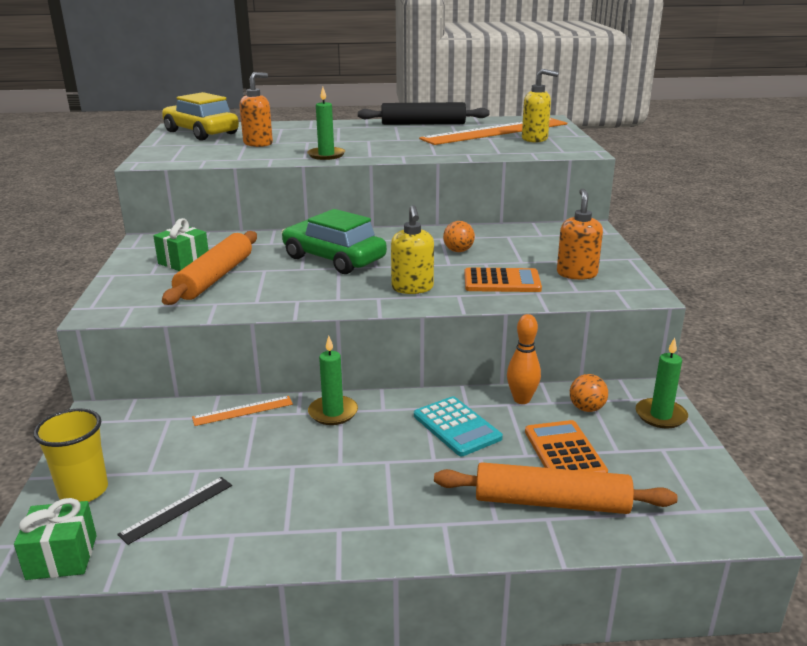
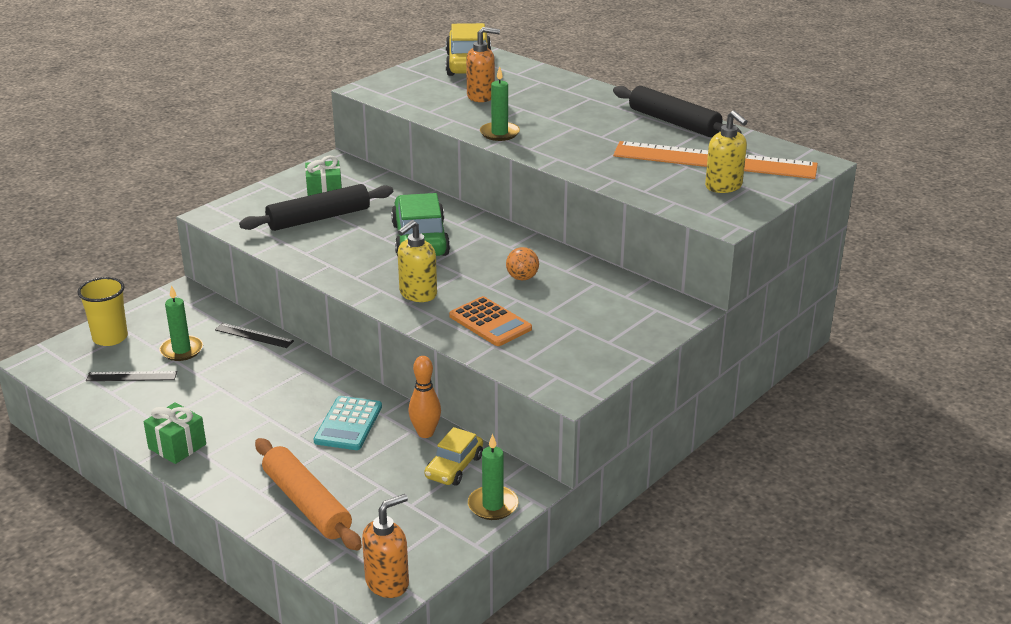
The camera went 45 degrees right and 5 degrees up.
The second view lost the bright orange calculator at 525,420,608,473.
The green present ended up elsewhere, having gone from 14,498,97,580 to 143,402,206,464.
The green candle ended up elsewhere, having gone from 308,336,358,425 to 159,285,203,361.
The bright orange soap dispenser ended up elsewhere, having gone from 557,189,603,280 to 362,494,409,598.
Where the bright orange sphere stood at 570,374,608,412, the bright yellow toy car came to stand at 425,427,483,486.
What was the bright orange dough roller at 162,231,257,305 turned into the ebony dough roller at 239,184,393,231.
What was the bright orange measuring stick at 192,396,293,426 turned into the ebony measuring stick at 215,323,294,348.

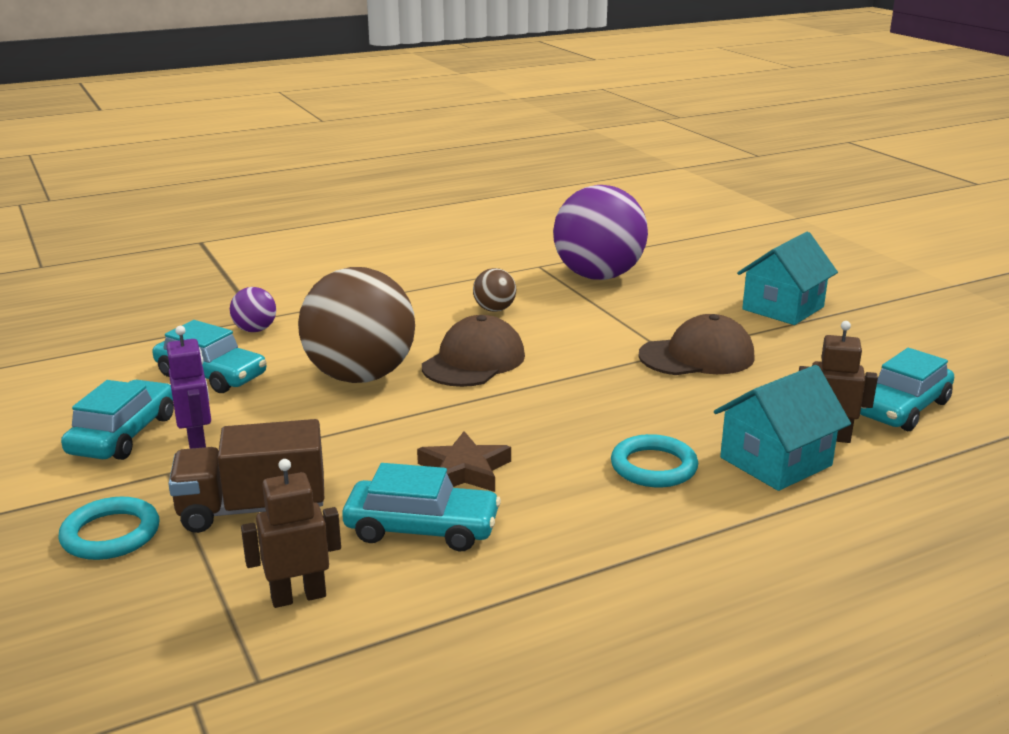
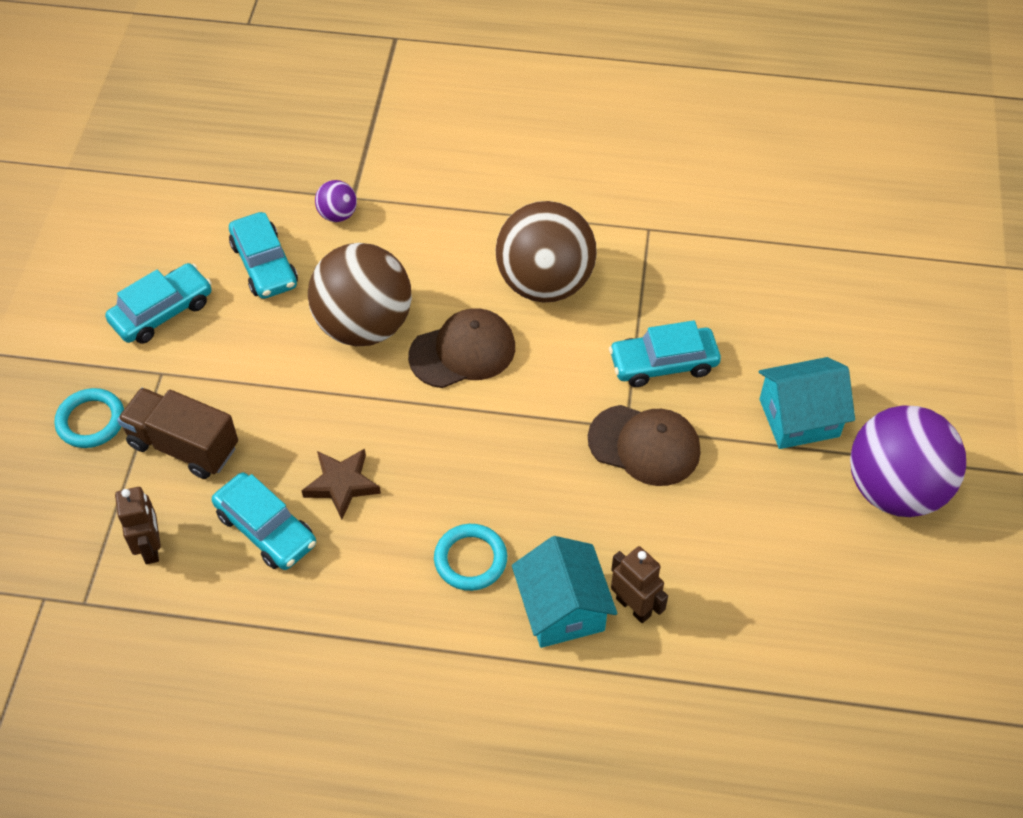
The camera went 35 degrees right and 30 degrees up.
The second view lost the violet toy robot at 167,326,211,449.
The violet sphere ended up elsewhere, having gone from 553,185,648,280 to 850,406,966,517.
The aqua toy car ended up elsewhere, having gone from 860,348,954,431 to 609,320,721,387.
The dark brown toy robot at 241,459,341,608 ended up facing another way, 60 degrees clockwise from before.
The aqua toy house at 714,365,851,491 ended up facing another way, 75 degrees clockwise from before.
The size of the dark brown sphere at 473,268,516,312 changed by a factor of 2.30.

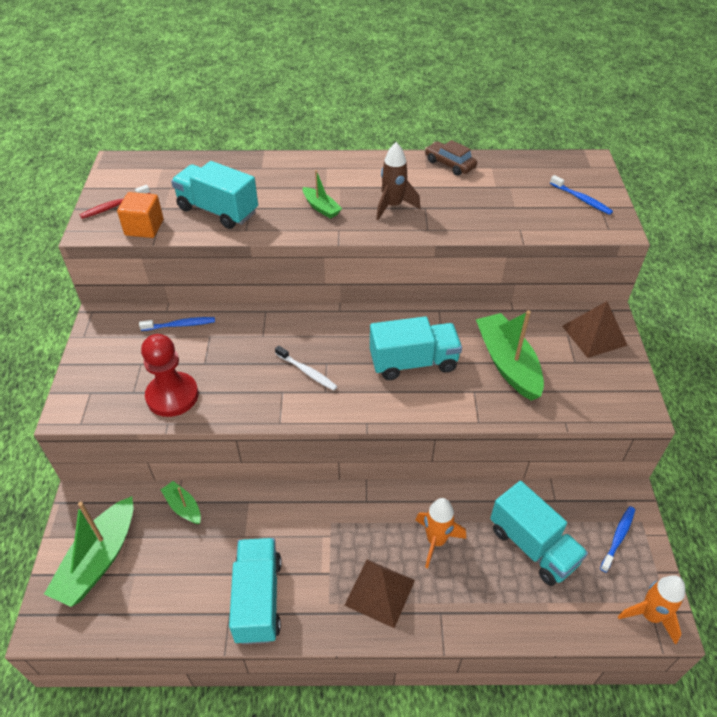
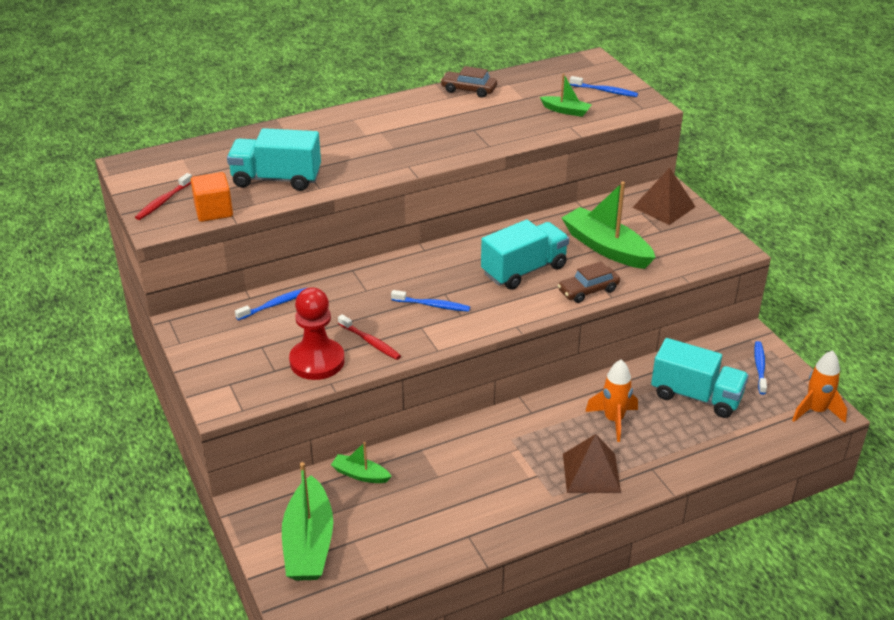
The camera went 25 degrees left and 10 degrees down.
The second view lost the aqua truck at 229,538,282,644.
The second view lost the dark brown spaceship at 376,142,420,220.
The second view gained the red dental brush at 338,314,401,360.
The second view gained the dark brown toy car at 558,261,620,303.
The green boat ended up elsewhere, having gone from 303,170,342,219 to 540,73,592,117.
What was the pure white dental brush at 275,346,338,391 turned into the blue dental brush at 391,290,470,312.

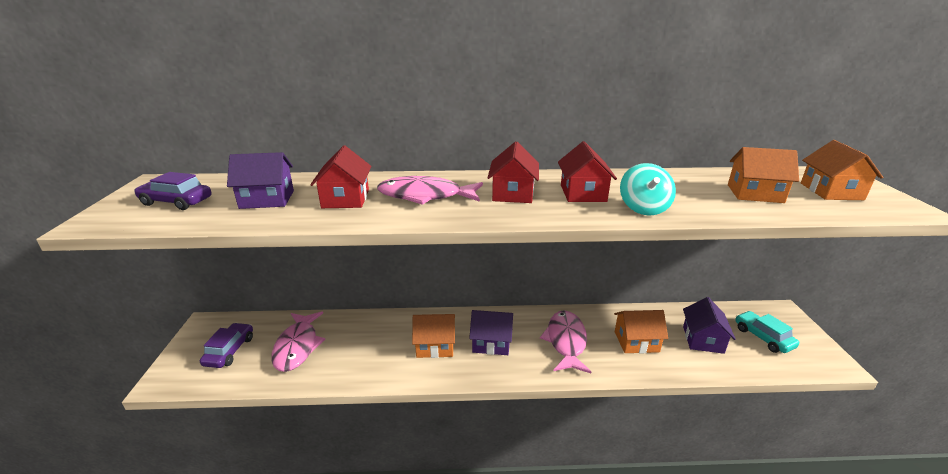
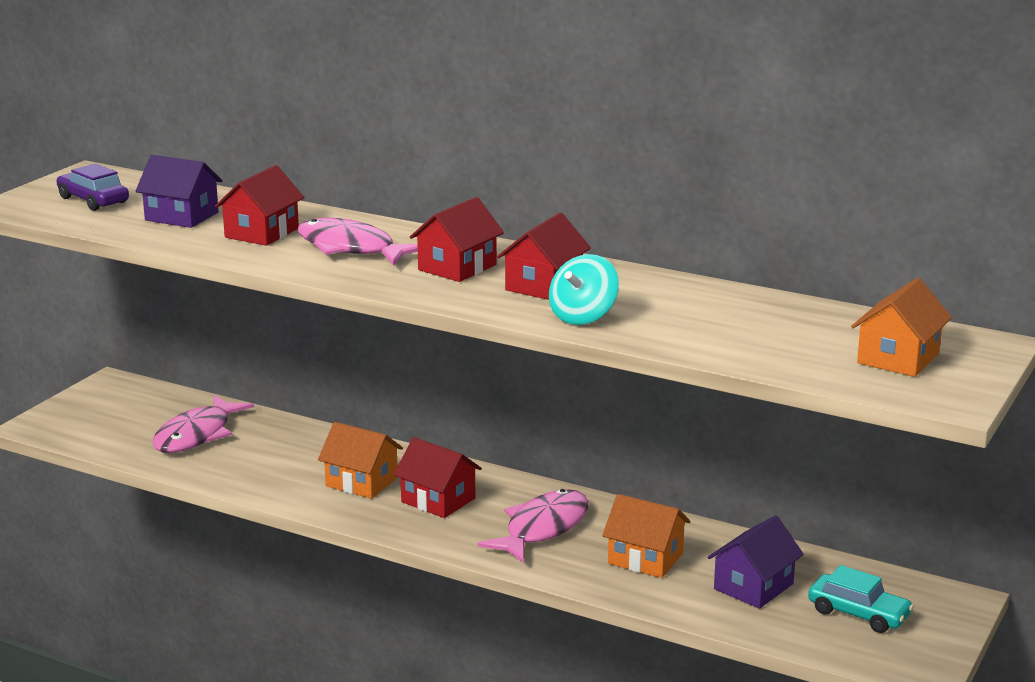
The camera went 30 degrees right and 5 degrees down.
The second view lost the violet toy car at 200,323,253,368.
The second view lost the bright orange toy house at 728,147,799,203.
What was the violet toy house at 469,310,513,355 turned into the red toy house at 394,437,482,518.
The aqua toy car at 735,311,799,353 ended up facing another way, 120 degrees clockwise from before.

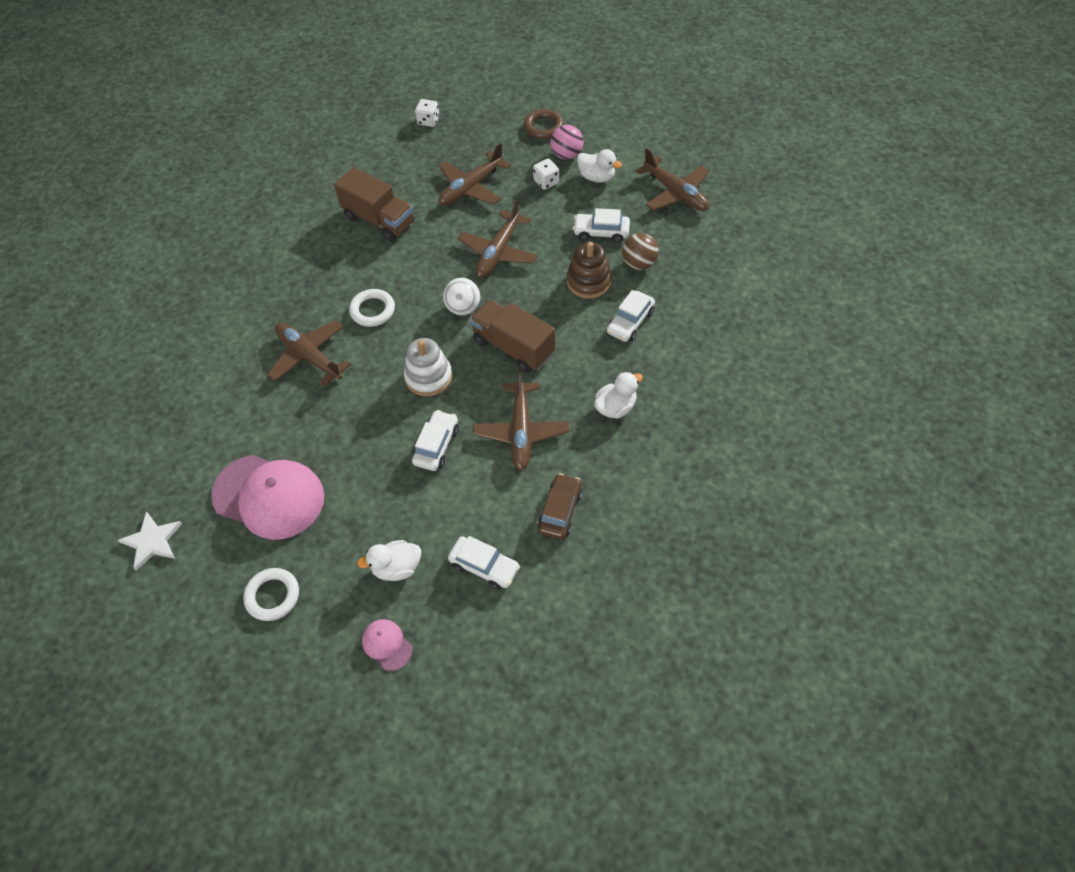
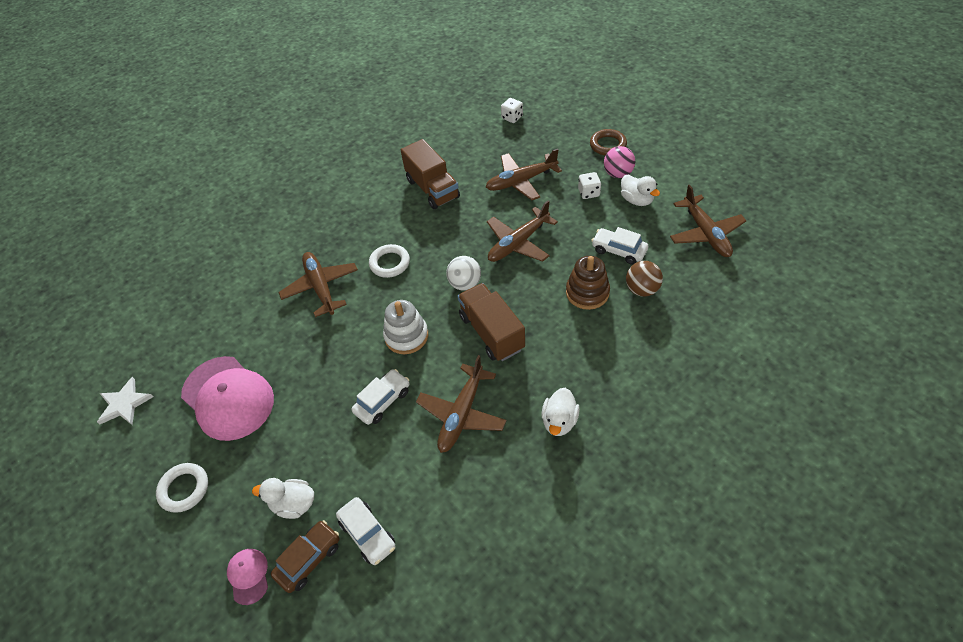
The camera went 25 degrees right and 5 degrees down.
The second view lost the pure white toy car at 607,290,655,342.
The dark brown toy car ended up elsewhere, having gone from 537,473,583,540 to 271,520,340,593.
The pure white toy duck at 594,372,643,419 ended up facing another way, 120 degrees clockwise from before.

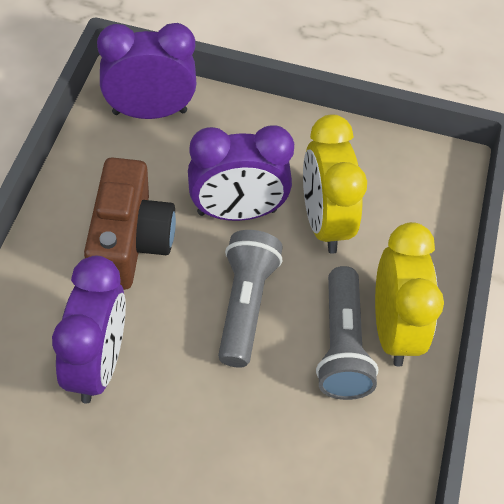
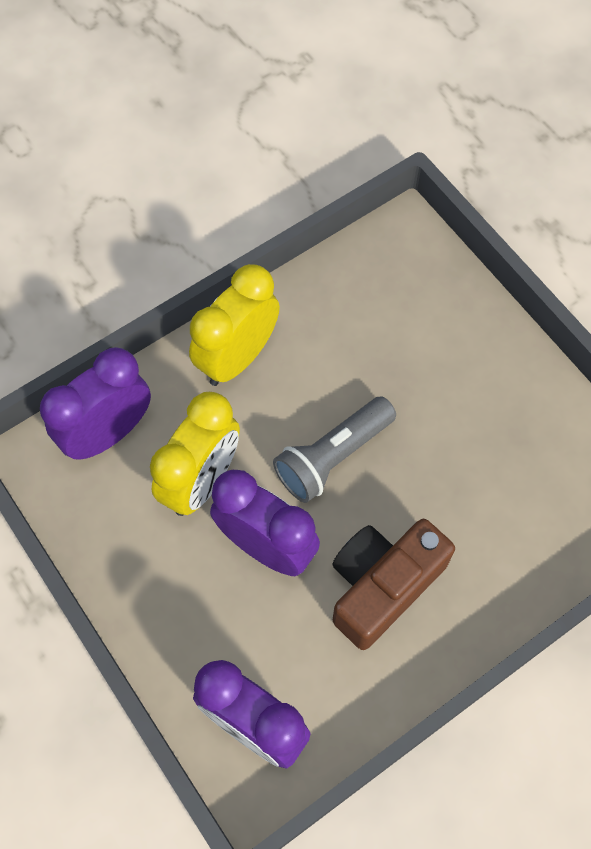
The camera went 135 degrees left and 10 degrees up.
The second view lost the gray torch at 316,266,379,400.
The violet bedside clock ended up elsewhere, having gone from 52,256,126,403 to 40,347,151,460.

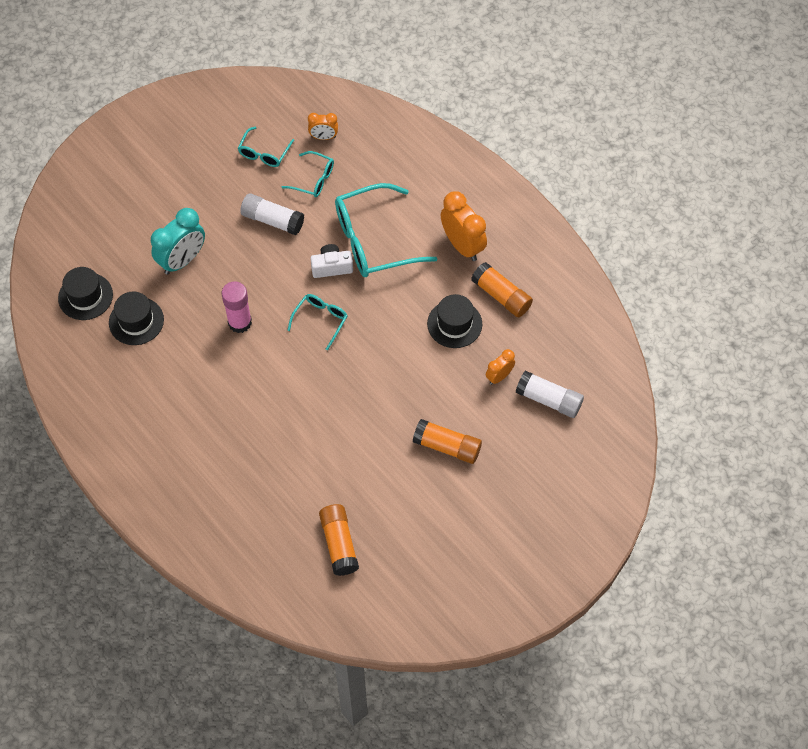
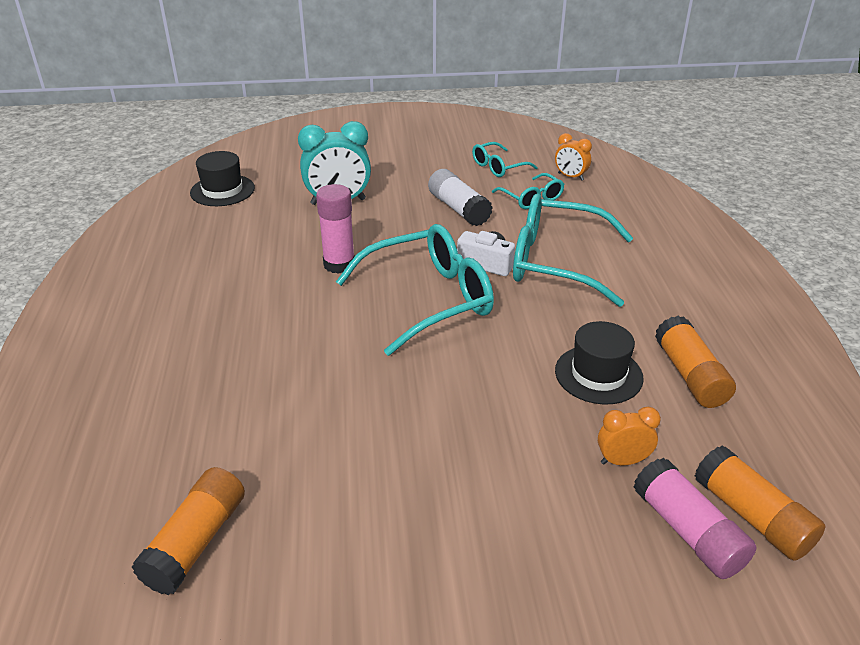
The camera went 35 degrees right and 25 degrees down.
The second view lost the ebony hat at 109,291,164,345.
The second view lost the bright orange bedside clock at 441,191,487,261.
The bright orange stick of glue ended up elsewhere, having gone from 413,419,482,464 to 695,445,825,561.
What was the pure white stick of glue at 515,371,584,418 turned into the pink stick of glue at 634,458,757,579.
The size of the aqua spectacles at 287,294,347,350 changed by a factor of 1.97.

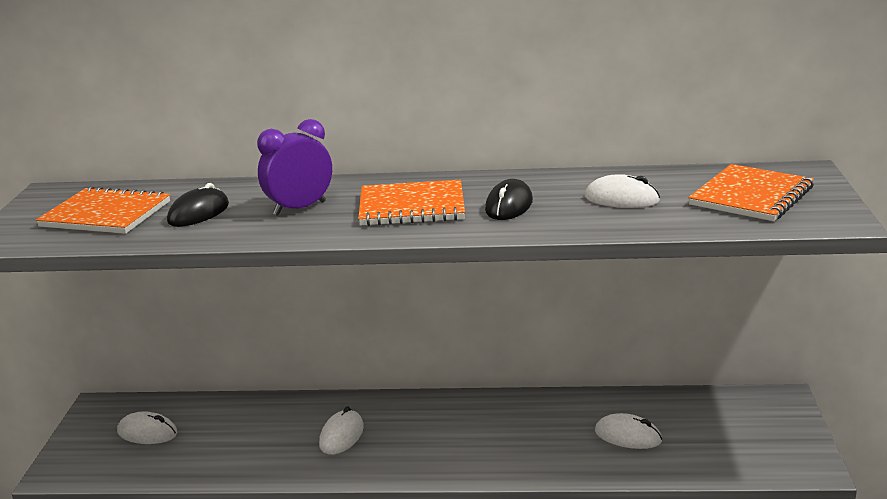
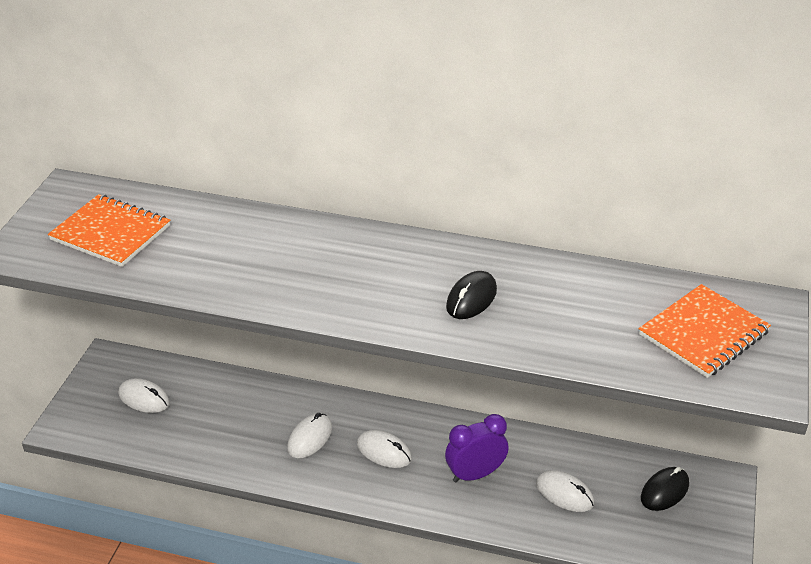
The camera went 10 degrees right and 15 degrees up.
The second view lost the bright orange notepad at 358,180,465,226.
The ebony PC mouse ended up elsewhere, having gone from 167,183,229,227 to 641,467,689,511.
The violet bedside clock ended up elsewhere, having gone from 257,119,332,216 to 445,414,508,482.
The pure white PC mouse ended up elsewhere, having gone from 585,174,660,208 to 357,430,412,468.

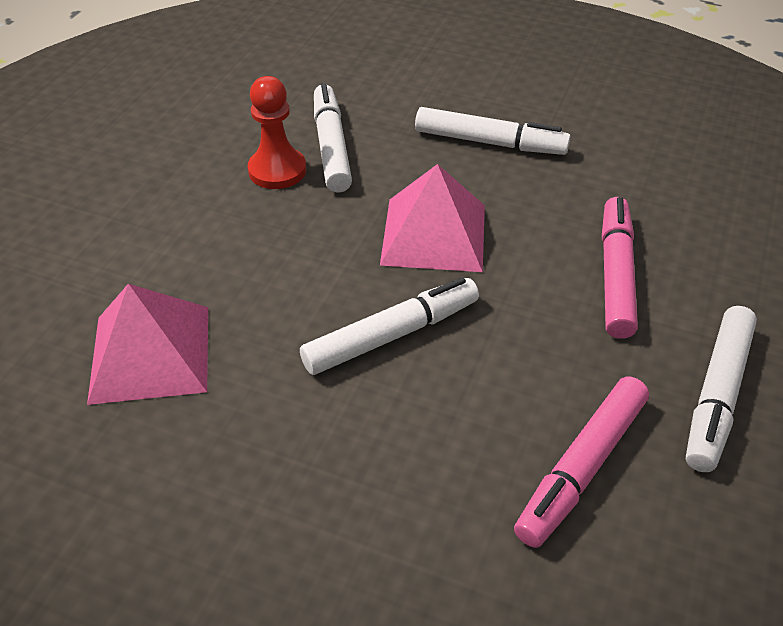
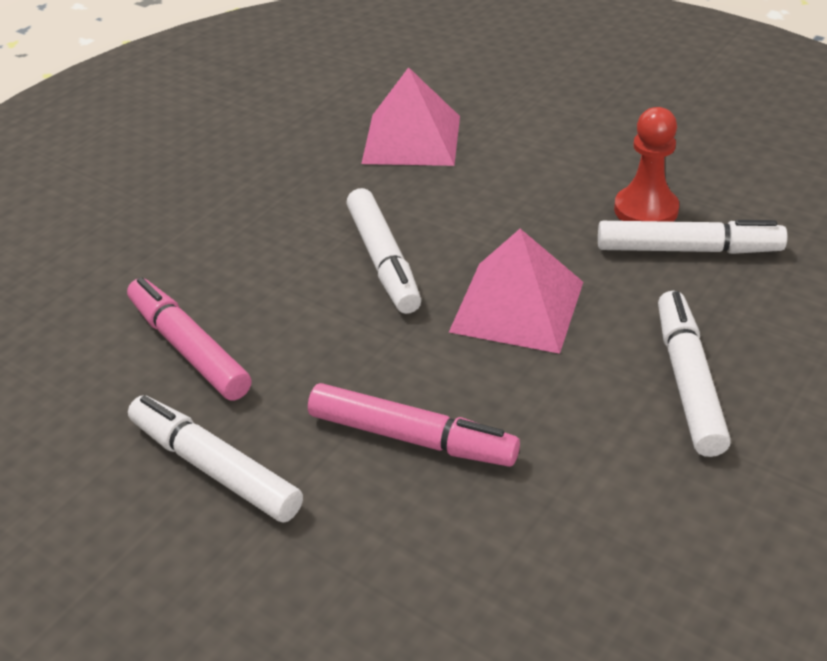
The camera went 105 degrees right and 5 degrees down.
The pure white marker at 415,107,571,155 ended up facing another way, 150 degrees clockwise from before.

